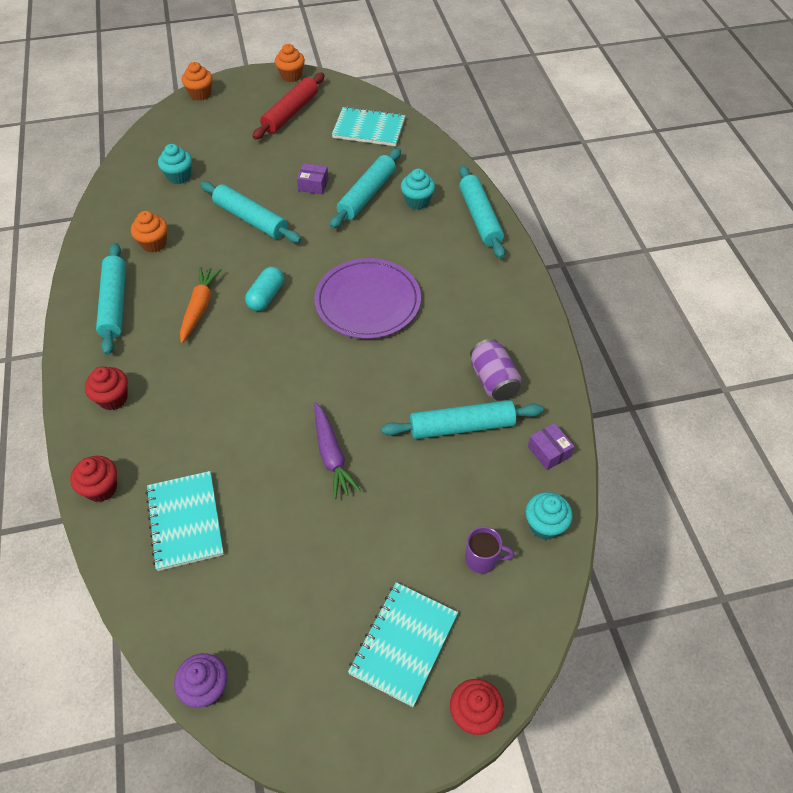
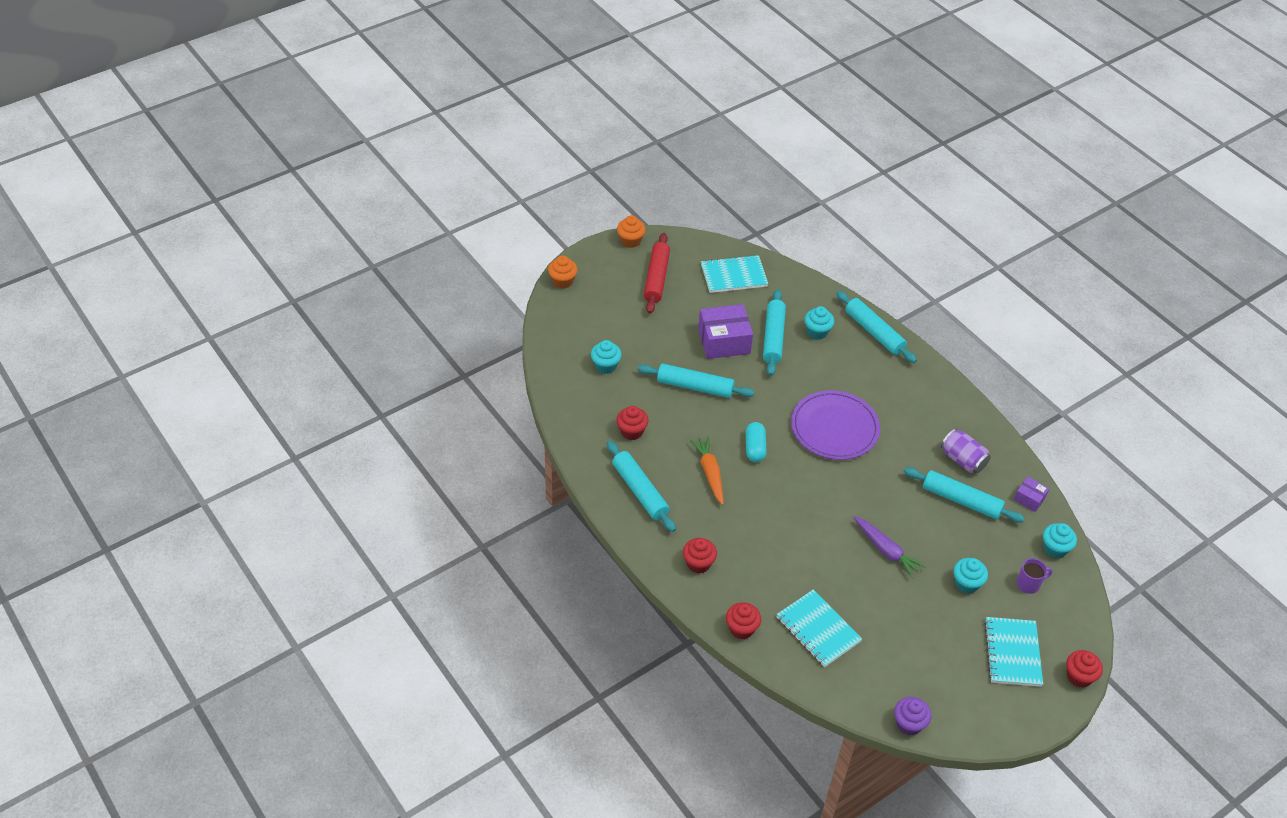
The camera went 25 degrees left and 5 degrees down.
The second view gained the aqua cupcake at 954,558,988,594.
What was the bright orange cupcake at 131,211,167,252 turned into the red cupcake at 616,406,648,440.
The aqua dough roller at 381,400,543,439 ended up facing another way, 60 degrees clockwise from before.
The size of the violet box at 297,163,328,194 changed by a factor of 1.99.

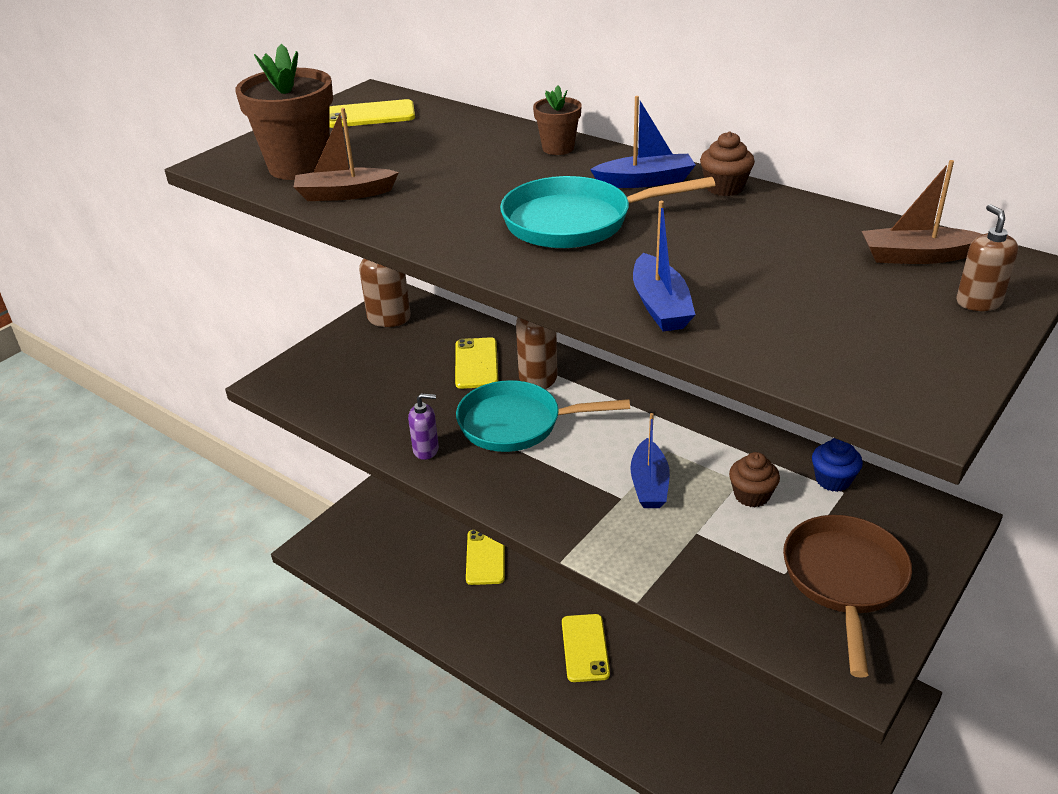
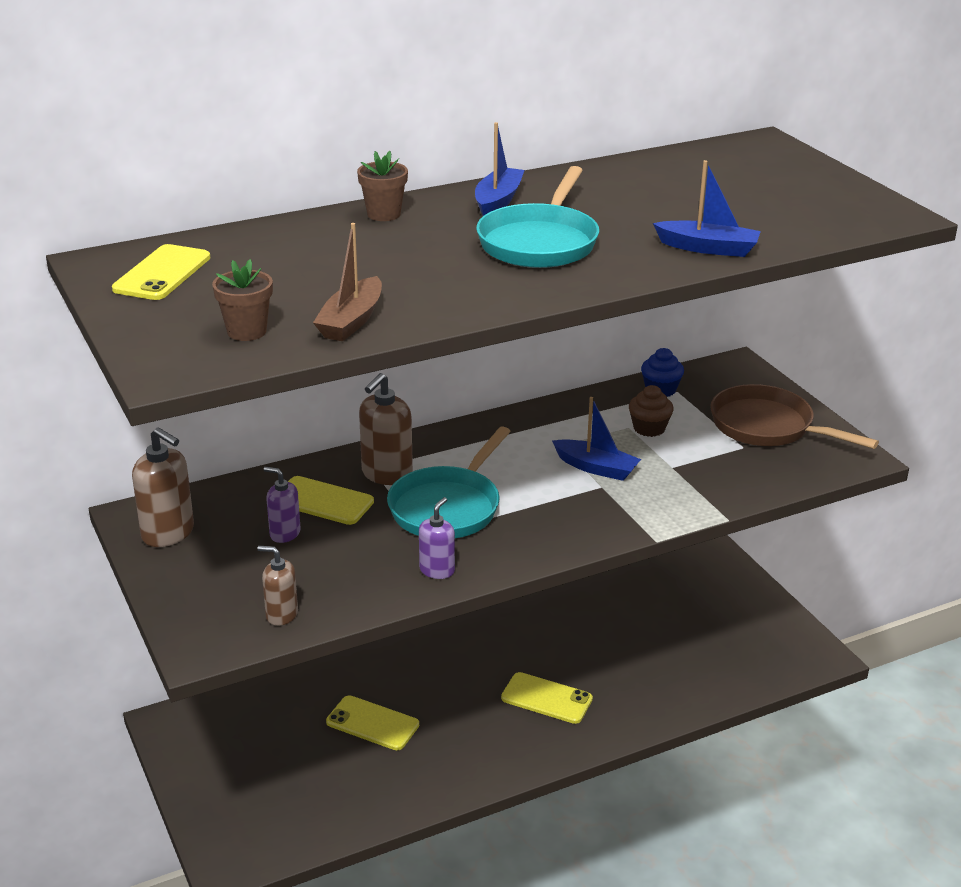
The camera went 65 degrees left and 5 degrees down.
The second view lost the dark brown cupcake at 700,132,755,196.
The second view lost the dark brown boat at 862,160,983,264.
The second view gained the violet soap dispenser at 264,467,301,543.
The dark brown soap dispenser ended up elsewhere, having gone from 956,204,1018,311 to 257,546,298,626.
The size of the dark brown flower pot at 235,44,333,180 changed by a factor of 0.53.

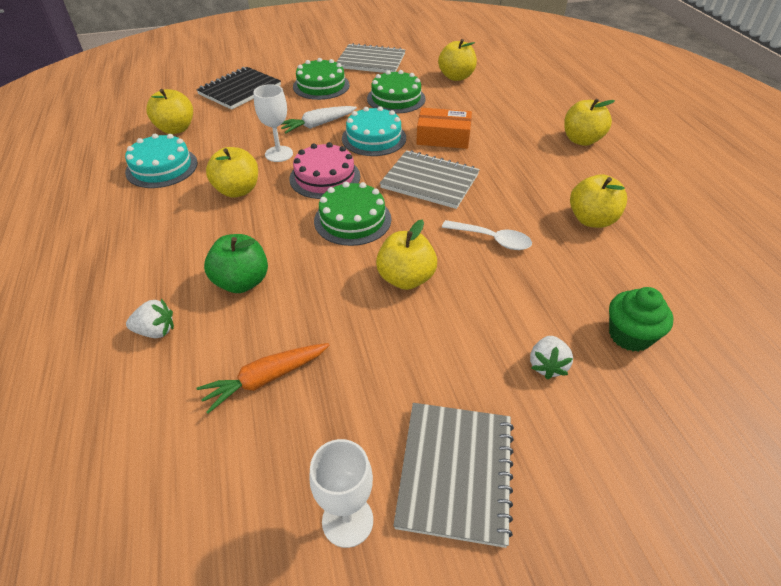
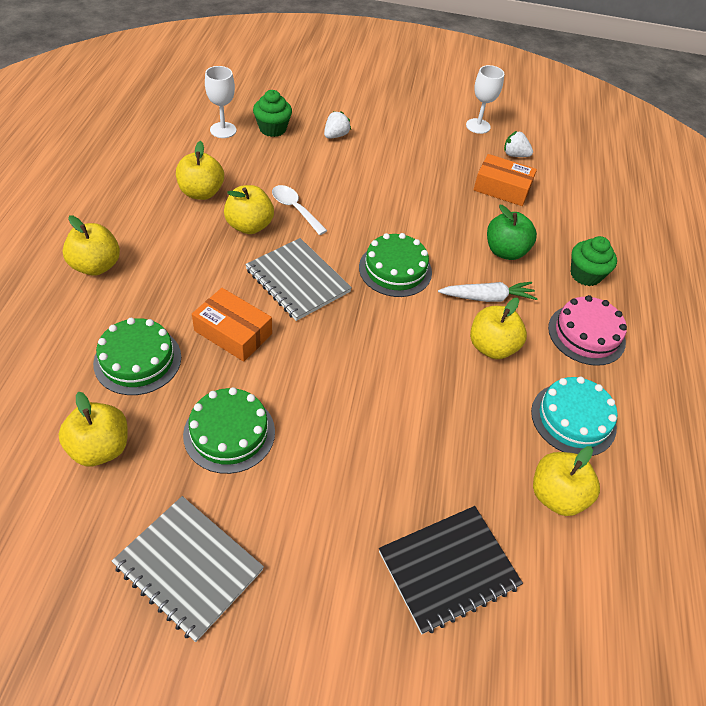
The camera went 160 degrees left and 5 degrees up.
The second view lost the aqua gateau at 342,106,406,156.
The second view lost the gray notepad at 393,403,514,548.
The second view gained the green cupcake at 571,236,617,286.
The pure white berry ended up elsewhere, having gone from 126,299,174,338 to 504,131,533,157.
The pure white wine glass ended up elsewhere, having gone from 253,84,293,162 to 205,66,236,138.
The pure white root vegetable ended up elsewhere, having gone from 281,106,357,134 to 438,282,538,302.
The pink gateau ended up elsewhere, having gone from 289,142,360,199 to 548,295,627,366.
The green gateau ended up elsewhere, having gone from 293,58,350,100 to 93,318,181,395.
The bright yellow toy apple ended up elsewhere, having gone from 376,220,437,290 to 224,185,274,234.
Where the bright orange root vegetable stood at 196,343,330,414, the bright orange box came to stand at 473,154,537,206.

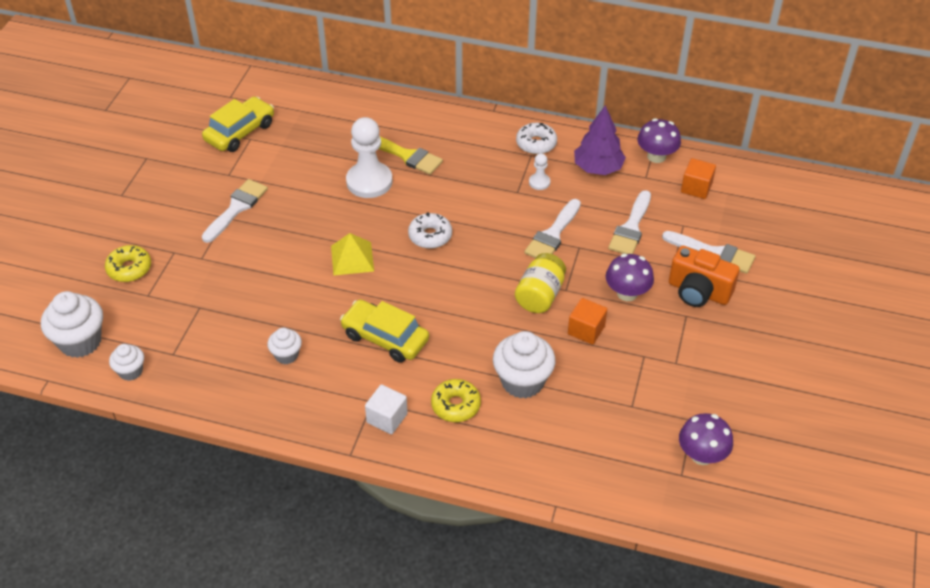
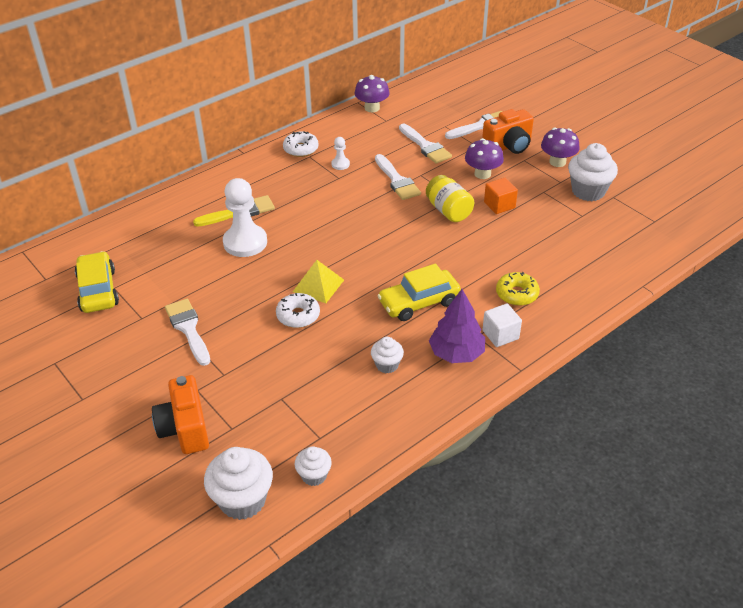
The camera went 55 degrees left and 5 degrees down.
The second view lost the bright orange block at 681,158,716,199.
The pure white doughnut ended up elsewhere, having gone from 408,212,452,249 to 276,293,320,328.
The pure white cupcake ended up elsewhere, having gone from 493,331,556,399 to 568,143,618,201.
The violet tree ended up elsewhere, having gone from 574,105,626,175 to 429,289,485,363.
The violet toadstool ended up elsewhere, having gone from 679,413,733,465 to 541,128,580,167.
Where the bright yellow doughnut stood at 105,245,151,282, the bright orange camera came to stand at 152,375,209,454.

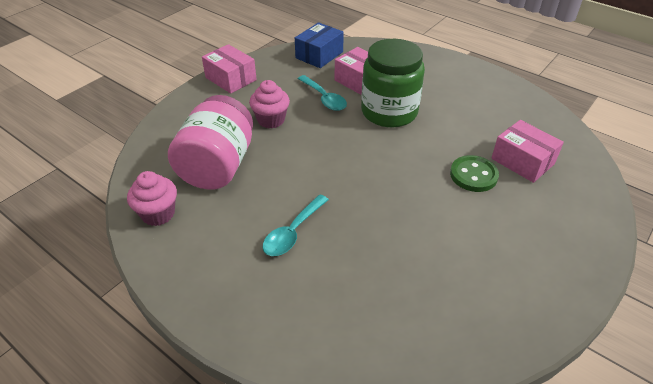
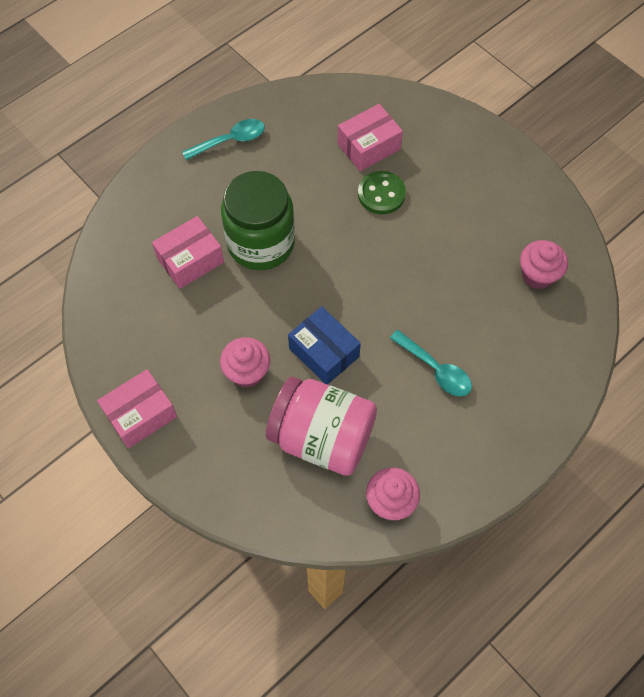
The camera went 80 degrees left and 20 degrees up.
The second view gained the pink cupcake at 520,240,568,289.
The blue box ended up elsewhere, having gone from 295,22,344,68 to 288,307,361,385.
The aqua tablespoon ended up elsewhere, having gone from 298,75,347,111 to 182,119,265,160.

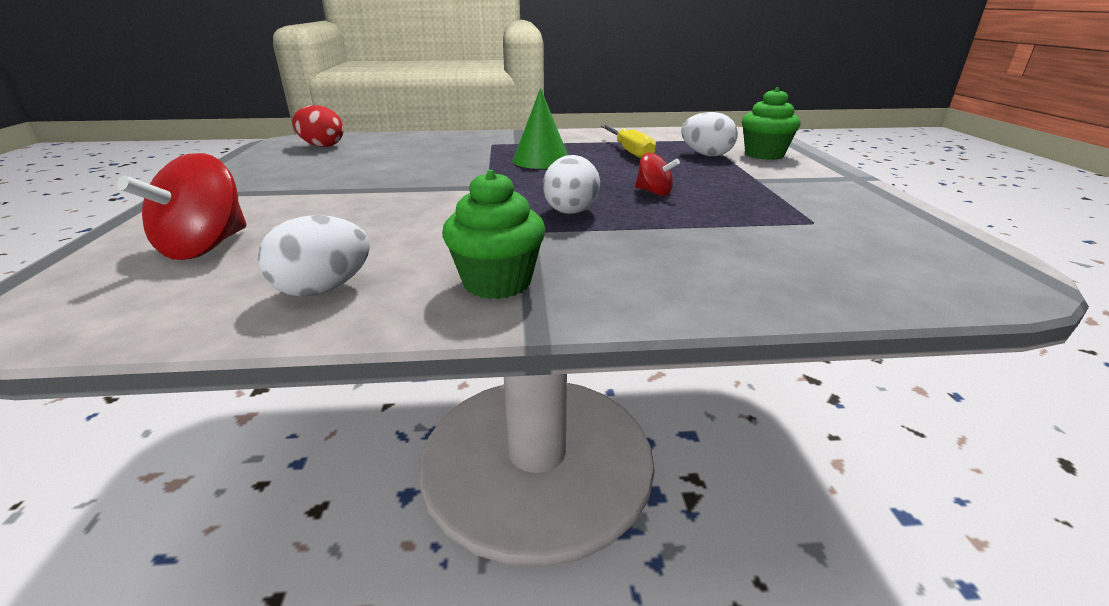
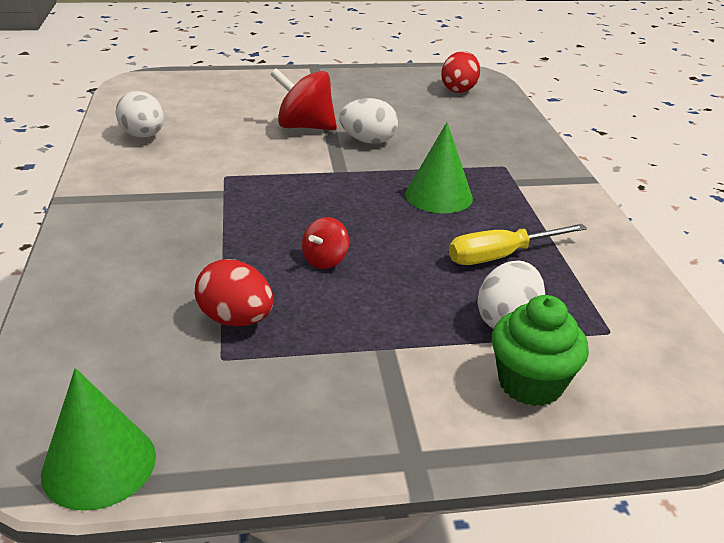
The camera went 85 degrees right and 5 degrees up.
The second view lost the green cupcake at 442,170,545,299.
The second view gained the green solid cone at 41,368,156,511.
The second view gained the red egg shape at 195,259,274,326.
The red toy top ended up elsewhere, having gone from 117,153,247,260 to 270,68,337,130.
The pure white egg shape ended up elsewhere, having gone from 543,155,600,214 to 339,98,398,144.

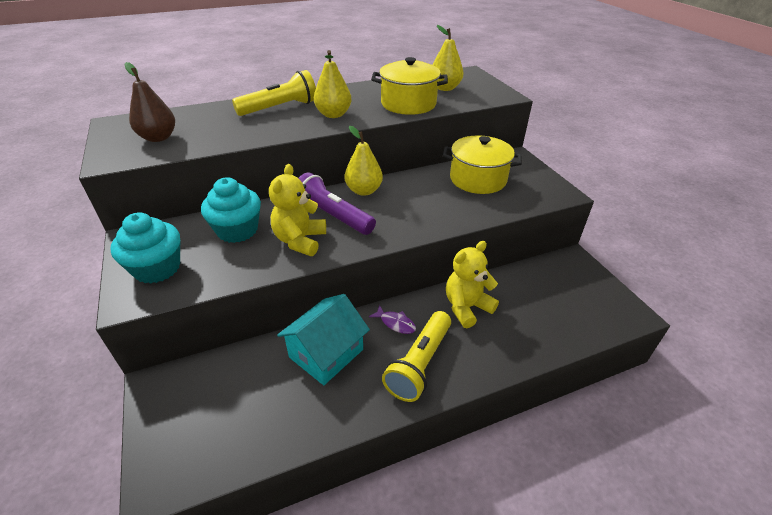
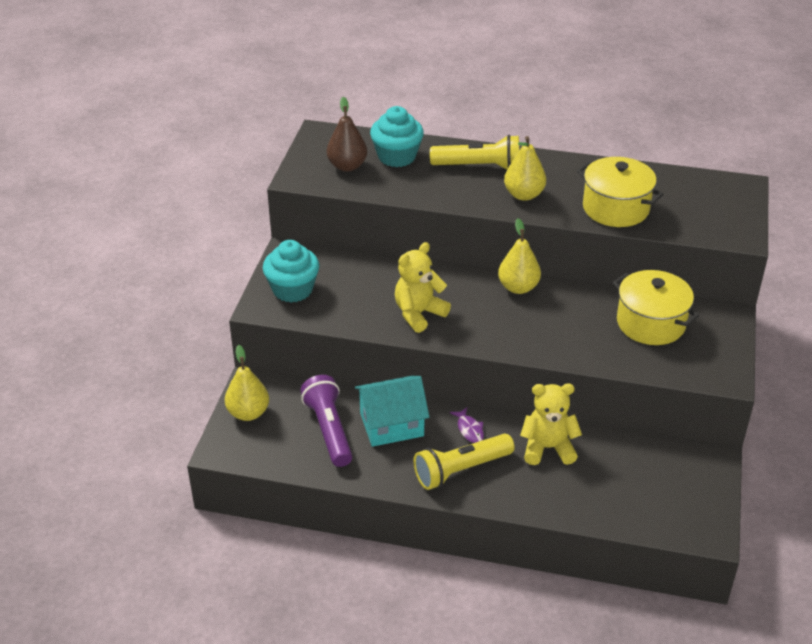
The camera went 35 degrees right and 0 degrees up.
The aqua cupcake ended up elsewhere, having gone from 201,177,261,243 to 370,106,424,167.
The violet torch ended up elsewhere, having gone from 299,172,376,235 to 300,375,353,467.
The bright yellow pear ended up elsewhere, having gone from 433,25,464,91 to 225,345,269,421.

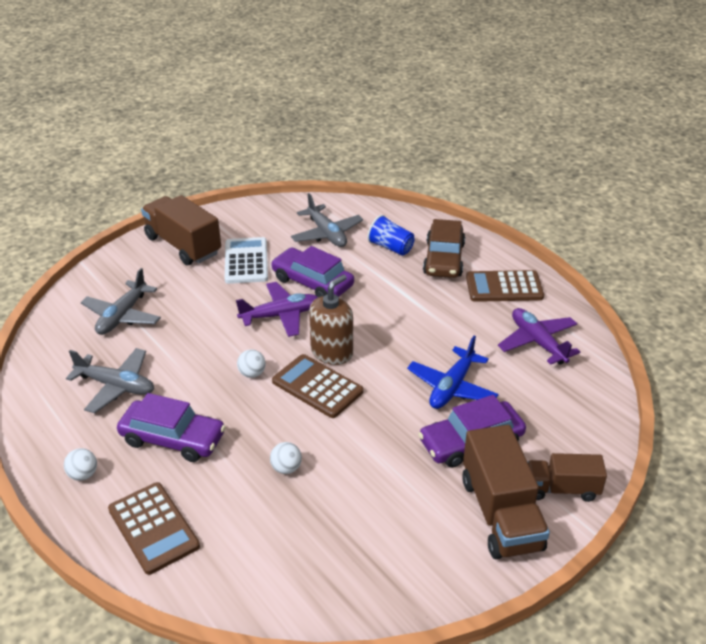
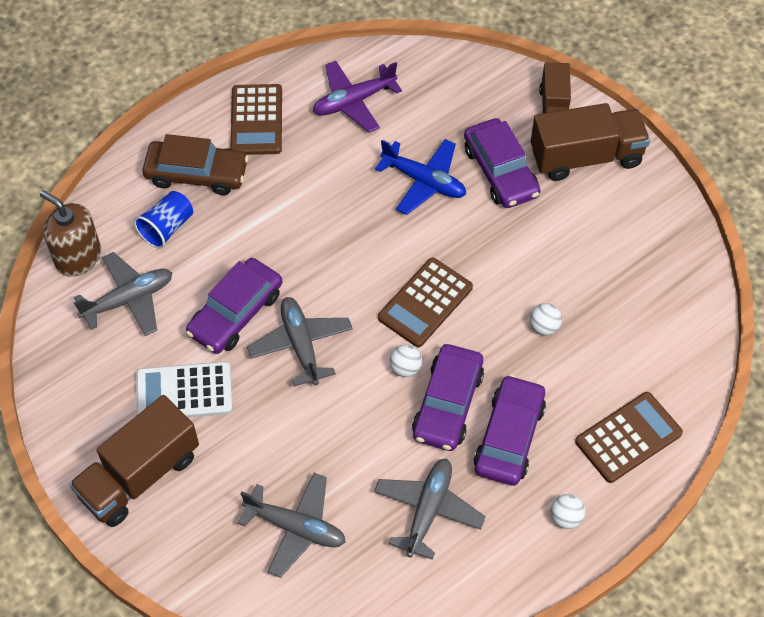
The camera went 90 degrees left and 20 degrees up.
The second view gained the violet toy car at 412,344,484,451.
The dark brown soap dispenser ended up elsewhere, having gone from 309,274,353,365 to 40,190,101,277.
What was the violet plane at 236,282,318,337 turned into the gray plane at 247,297,353,386.

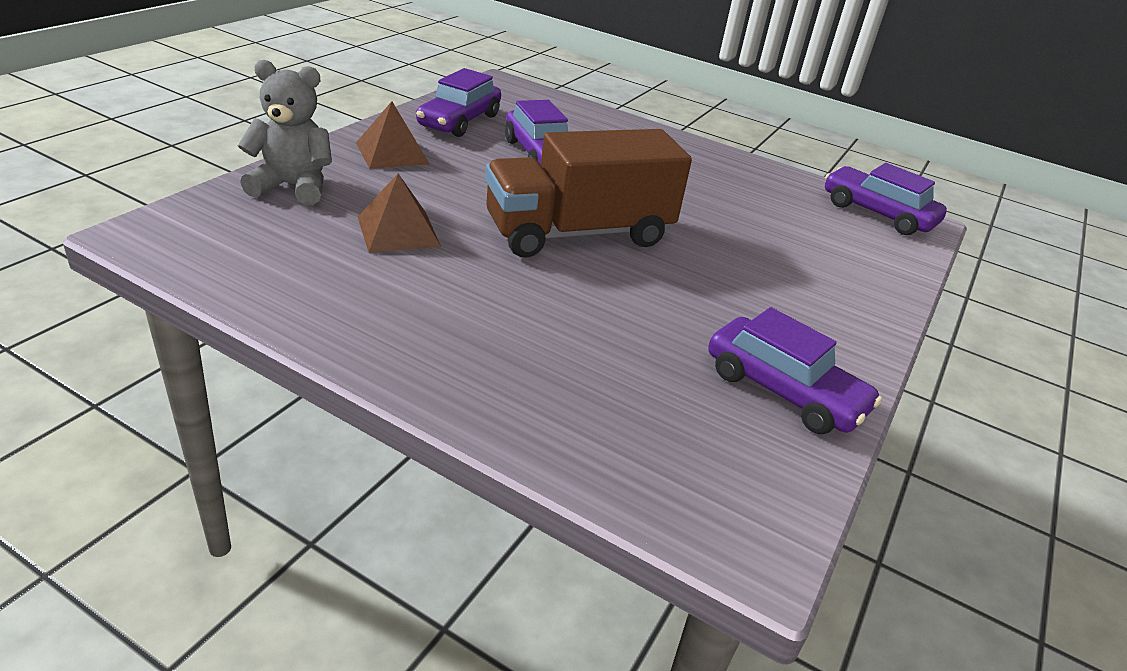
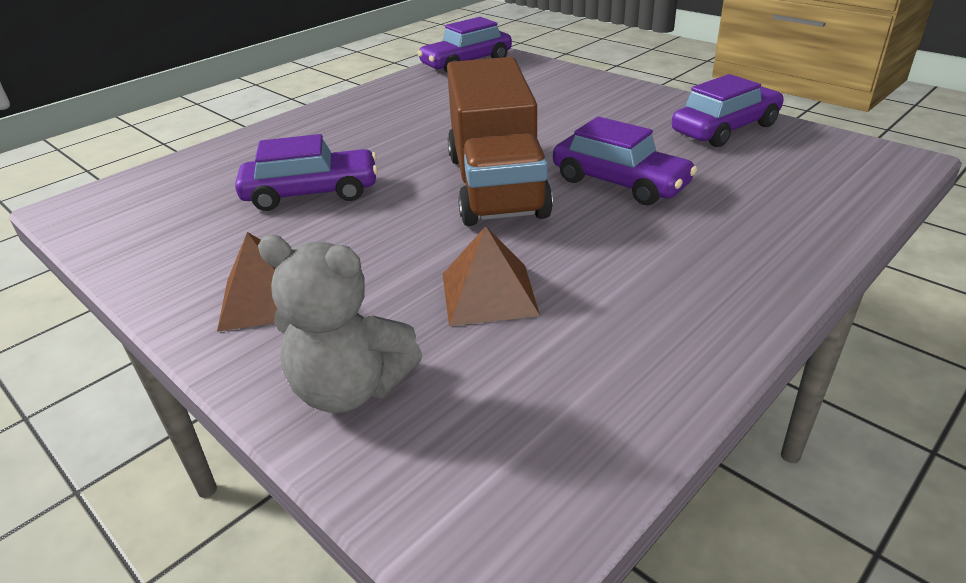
The camera went 70 degrees left and 0 degrees up.
The violet toy car ended up elsewhere, having gone from 416,68,501,137 to 553,117,697,205.
The gray teddy at 238,60,332,205 ended up facing another way, 90 degrees counterclockwise from before.

